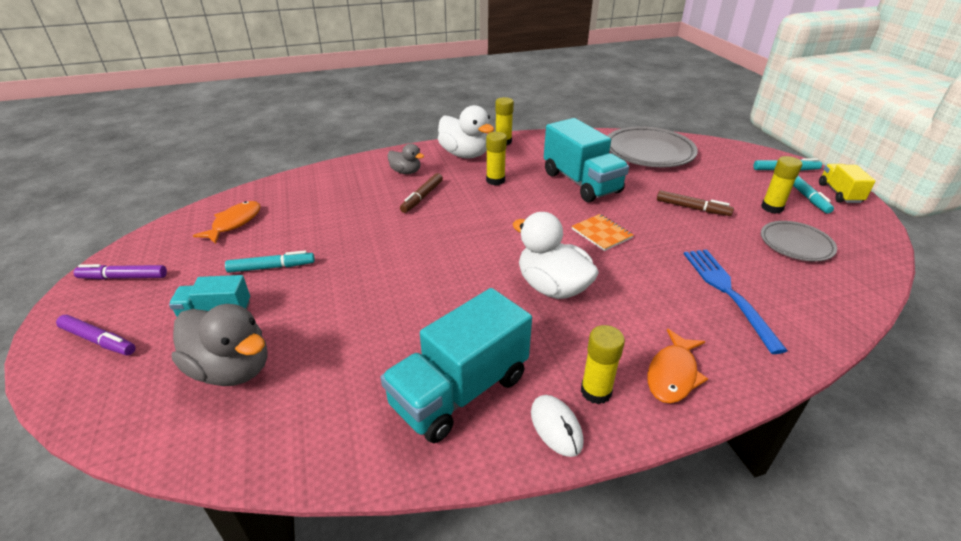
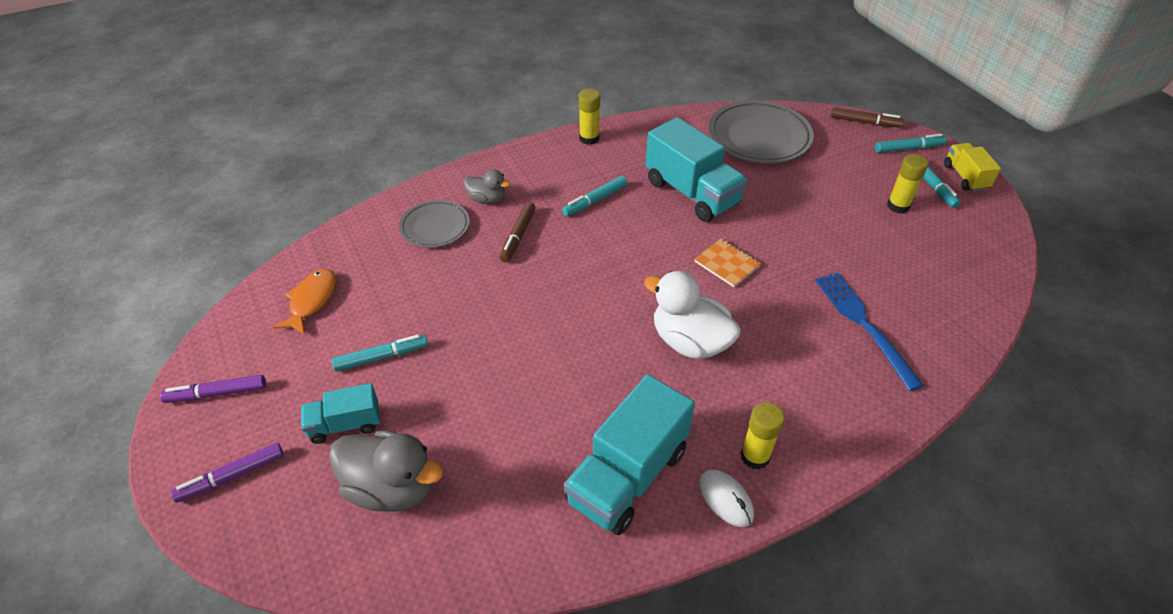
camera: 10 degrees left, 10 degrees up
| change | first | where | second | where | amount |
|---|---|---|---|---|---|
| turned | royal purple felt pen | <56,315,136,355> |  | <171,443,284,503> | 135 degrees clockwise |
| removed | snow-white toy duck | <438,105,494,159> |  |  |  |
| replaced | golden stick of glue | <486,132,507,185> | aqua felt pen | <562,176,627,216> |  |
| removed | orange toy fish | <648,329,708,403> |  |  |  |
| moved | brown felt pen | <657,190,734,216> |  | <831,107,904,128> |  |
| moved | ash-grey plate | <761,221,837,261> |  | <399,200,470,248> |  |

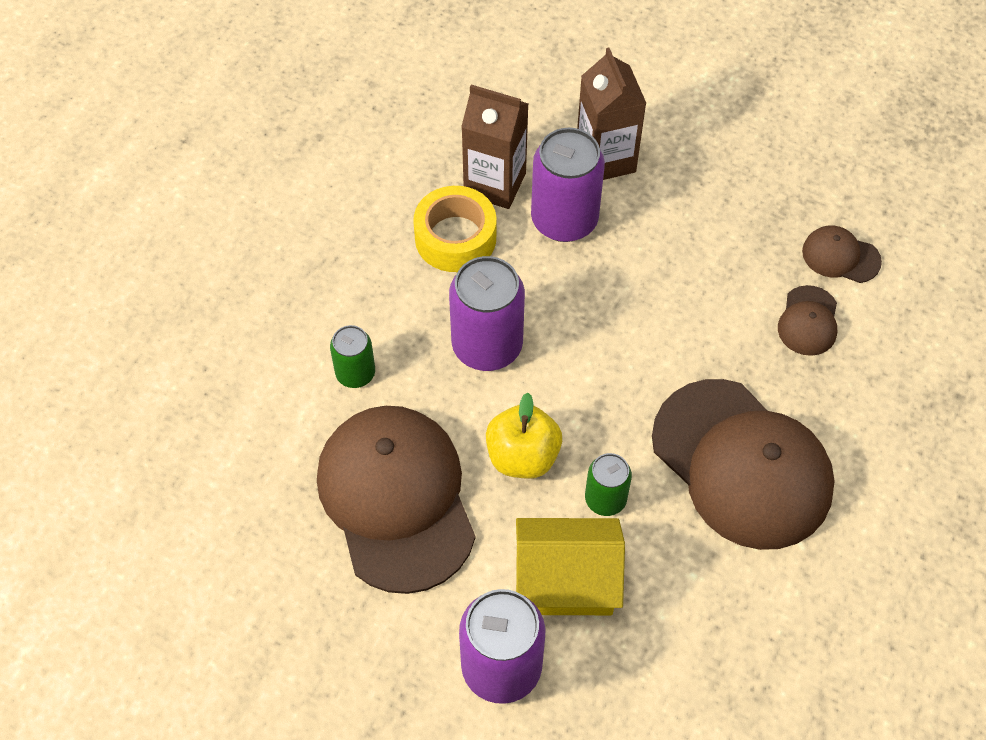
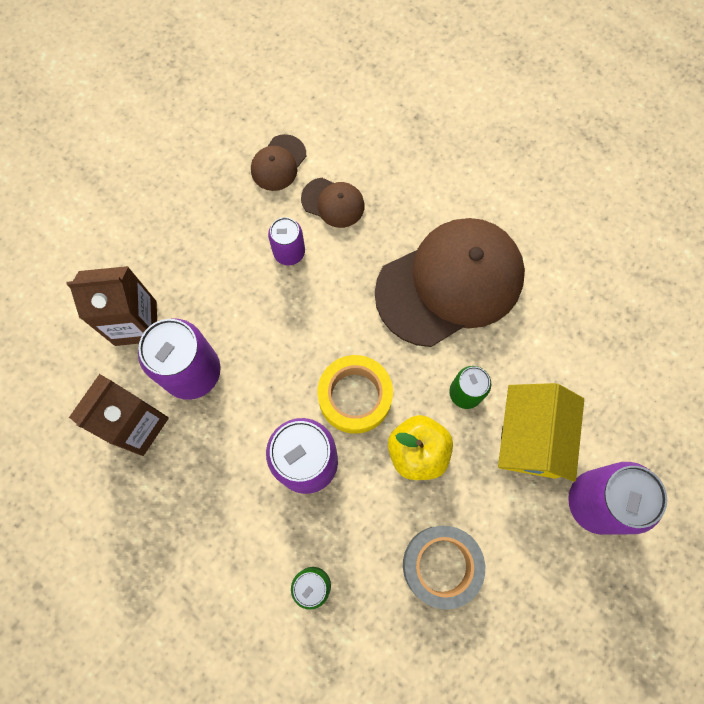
camera: 80 degrees left, 15 degrees up
| change | first | where | second | where | amount |
|---|---|---|---|---|---|
| replaced | brown baseball cap | <317,406,475,594> | ash-grey sticky tape | <403,526,485,610> |  |
| moved | golden sticky tape | <413,186,496,272> |  | <317,355,393,434> |  |
| added |  |  | royal purple soda can | <268,217,305,265> |  |

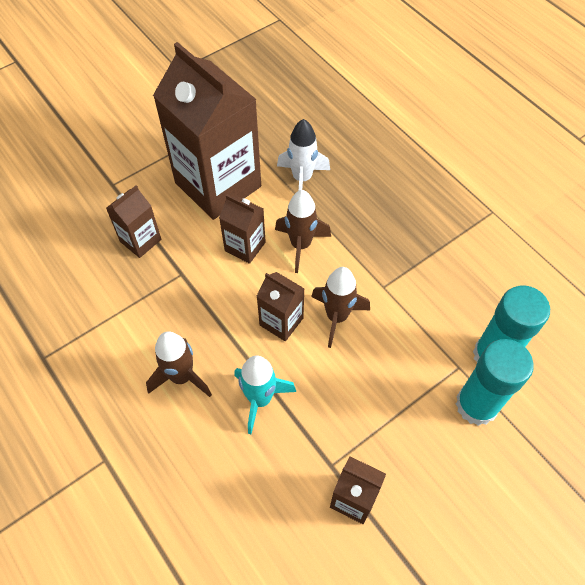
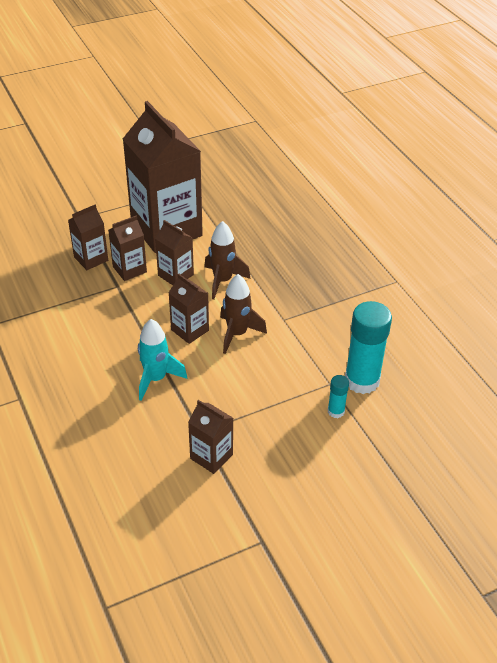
camera: 10 degrees right, 15 degrees down
| change | first | where | second | where | amount |
|---|---|---|---|---|---|
| removed | brown spaceship | <146,331,212,397> |  |  |  |
| removed | snow-white spaceship | <277,119,330,190> |  |  |  |
| resized | aqua stick of glue | <456,339,534,426> |  | <328,375,349,418> | x0.47 |
| added |  |  | brown milk carton | <108,216,147,281> |  |

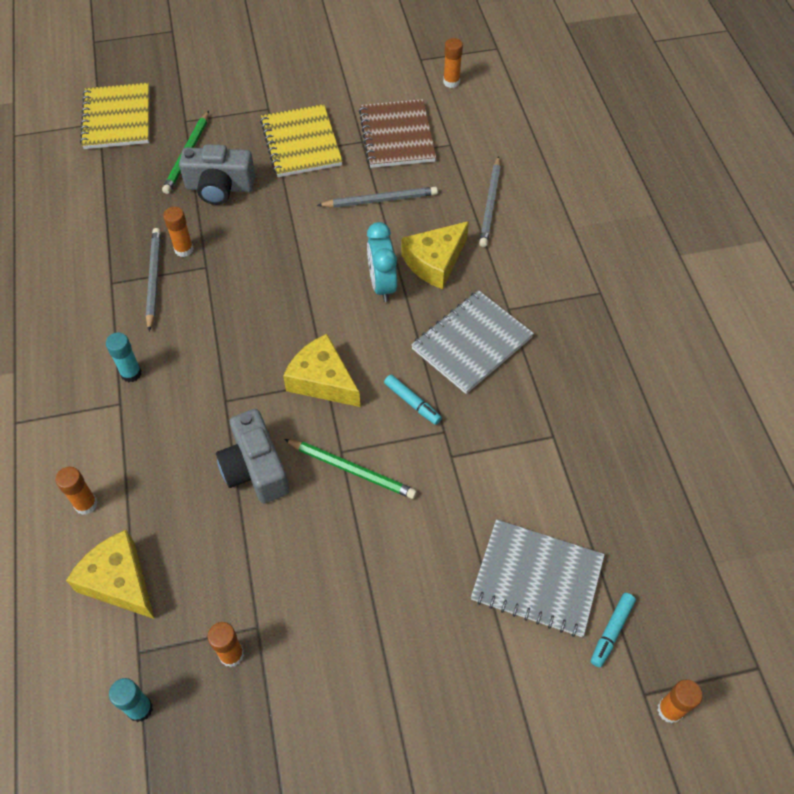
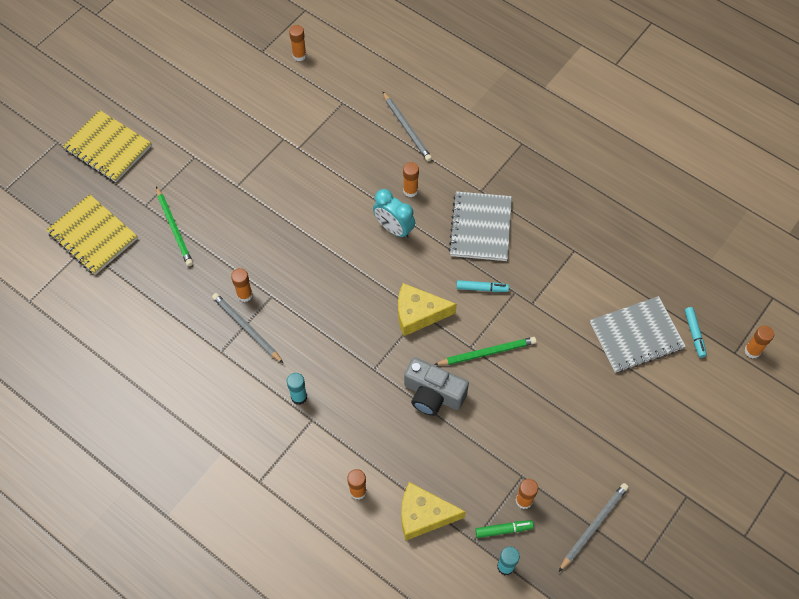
camera: 40 degrees left, 5 degrees up
| change | first | where | second | where | amount |
|---|---|---|---|---|---|
| removed | ash-grey compact camera | <179,144,256,205> |  |  |  |
| moved | golden exercise book | <260,104,343,177> |  | <63,110,152,182> |  |
| moved | ash-grey lead pencil | <317,187,438,208> |  | <559,483,629,572> |  |
| removed | brown exercise book | <359,99,436,168> |  |  |  |
| replaced | golden piece of cheese | <402,221,469,289> | orange stick of glue | <403,162,419,197> |  |
| added |  |  | leaf-green felt pen | <475,520,534,538> |  |

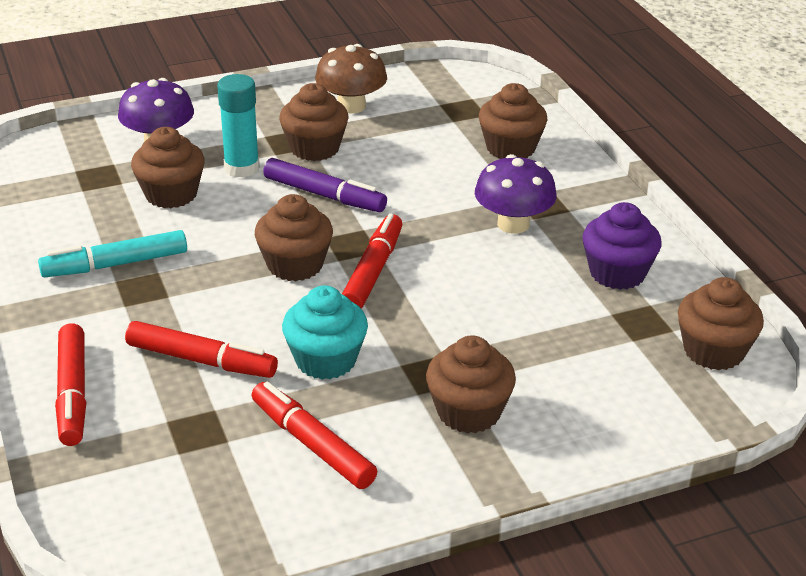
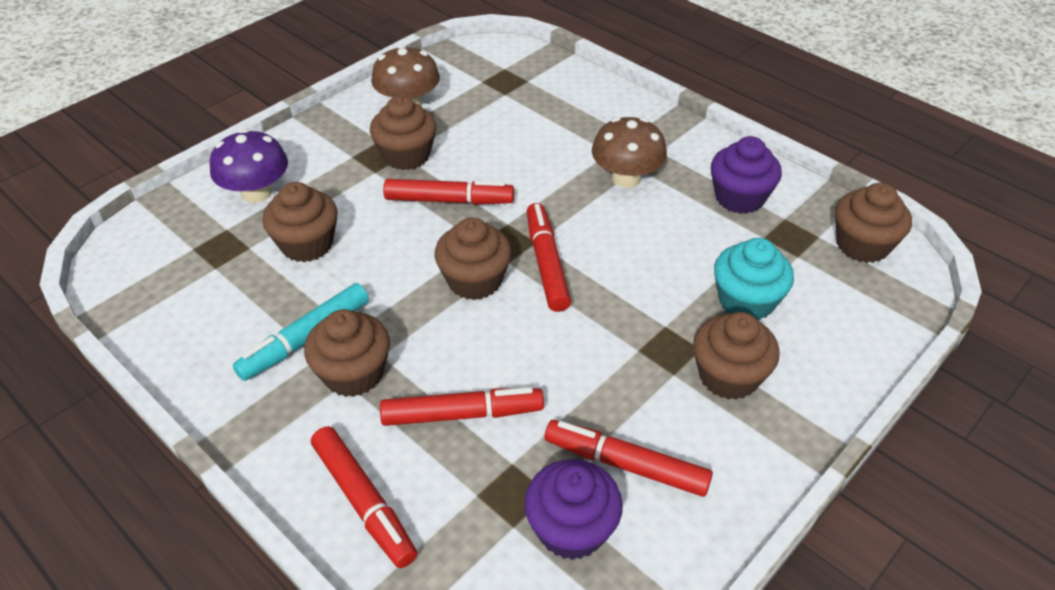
camera: 25 degrees left, 10 degrees up
| change | first | where | second | where | amount |
|---|---|---|---|---|---|
| removed | aqua stick of glue | <217,74,260,178> |  |  |  |
| recoloured | royal purple felt pen | <263,158,387,212> | scarlet felt pen | <383,179,514,205> |  |
| moved | aqua cupcake | <282,285,368,380> |  | <714,238,794,320> |  |
| recoloured | royal purple fungus | <475,154,557,234> | brown fungus | <592,117,667,188> |  |
| moved | brown cupcake | <479,83,548,159> |  | <304,309,390,397> |  |
| added |  |  | royal purple cupcake | <524,459,623,560> |  |

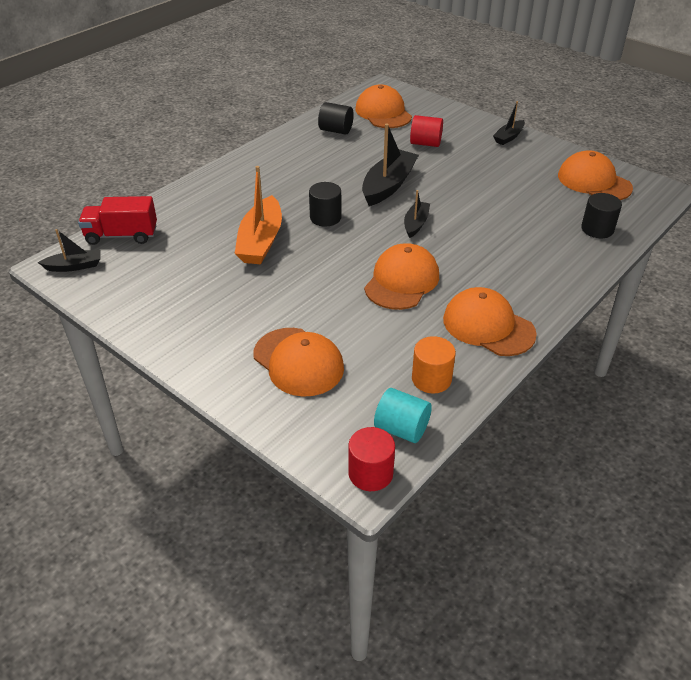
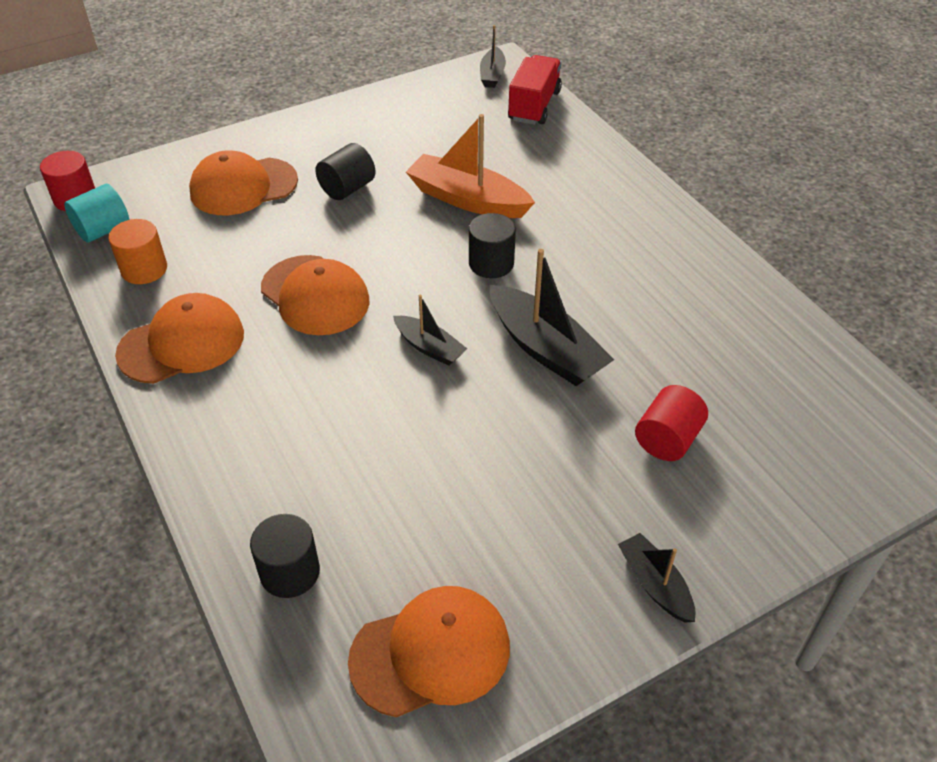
camera: 110 degrees right, 5 degrees up
| change | first | where | second | where | amount |
|---|---|---|---|---|---|
| moved | black cylinder shape | <318,102,354,135> |  | <315,143,376,200> |  |
| removed | orange baseball cap | <355,85,412,128> |  |  |  |

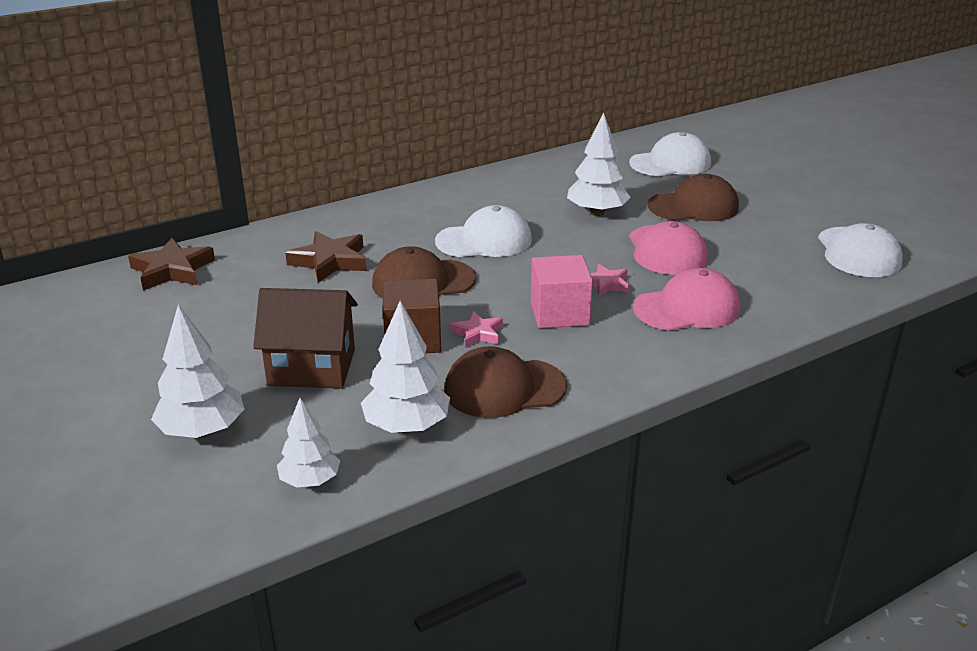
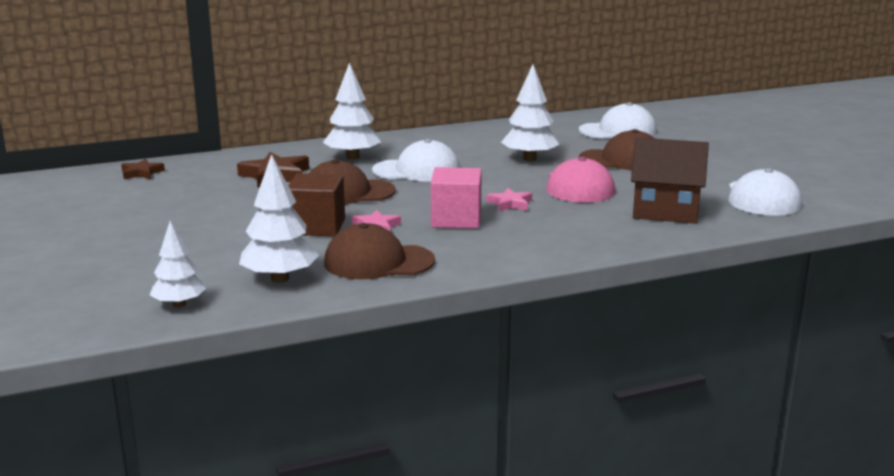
camera: 10 degrees right, 10 degrees down
| change | first | where | second | where | amount |
|---|---|---|---|---|---|
| resized | brown star shape | <128,238,215,291> |  | <121,159,165,179> | x0.60 |
| moved | snow-white toy tree | <151,305,245,438> |  | <323,62,381,160> |  |
| moved | brown toy house | <253,288,358,388> |  | <631,138,709,224> |  |
| removed | rosy baseball cap | <633,268,740,331> |  |  |  |

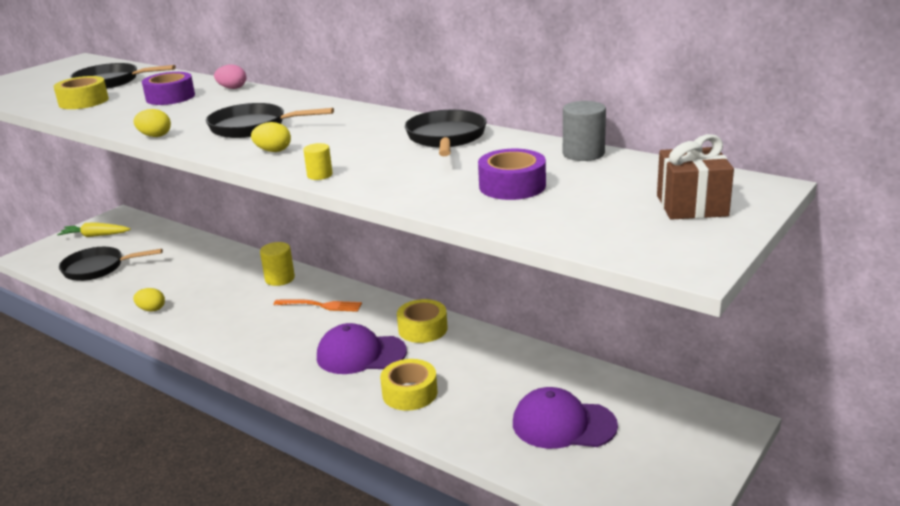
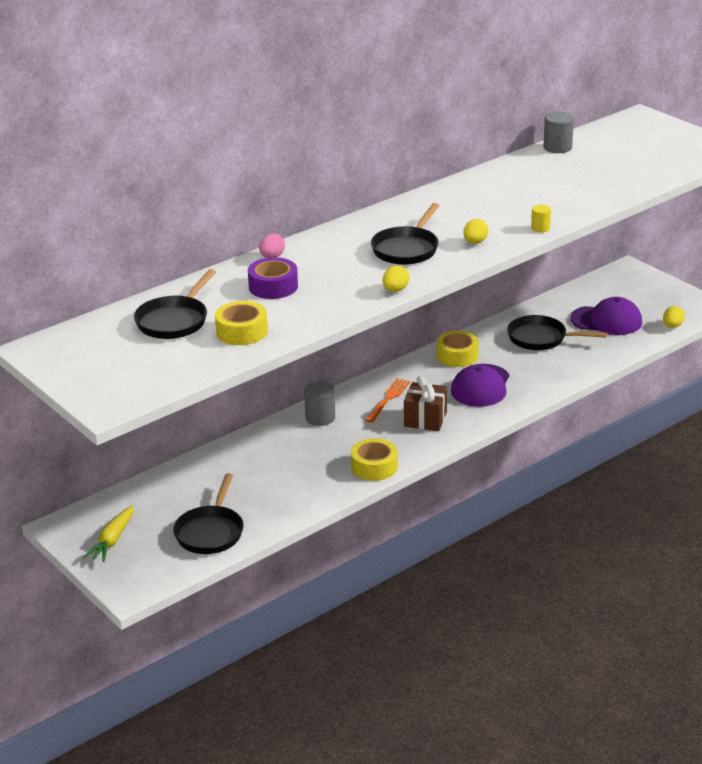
camera: 75 degrees left, 5 degrees up
| change | first | where | second | where | amount |
|---|---|---|---|---|---|
| moved | golden egg | <133,288,165,312> |  | <663,306,685,328> |  |
| recoloured | golden cylinder shape | <260,242,295,286> | ash-grey cylinder shape | <304,381,335,426> |  |
| moved | golden sticky tape | <380,359,437,411> |  | <351,438,398,481> |  |
| moved | black frying pan | <405,110,487,156> |  | <507,315,607,350> |  |
| removed | royal purple sticky tape | <478,149,546,200> |  |  |  |
| turned | royal purple baseball cap | <513,387,618,449> |  | <570,297,642,335> | 105 degrees counterclockwise |
| moved | brown wrapped gift | <657,134,734,220> |  | <404,376,447,431> |  |

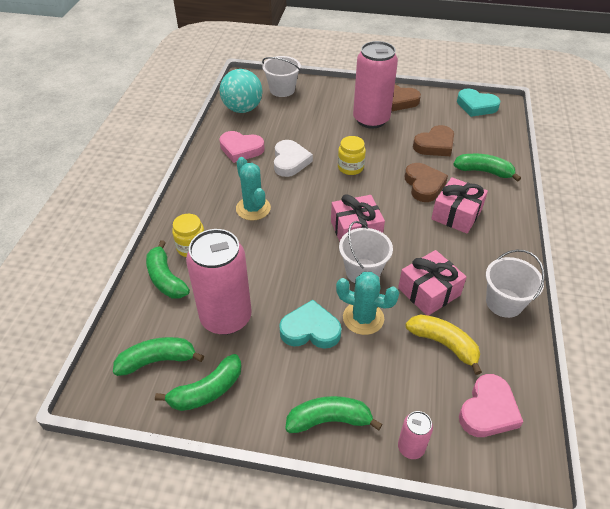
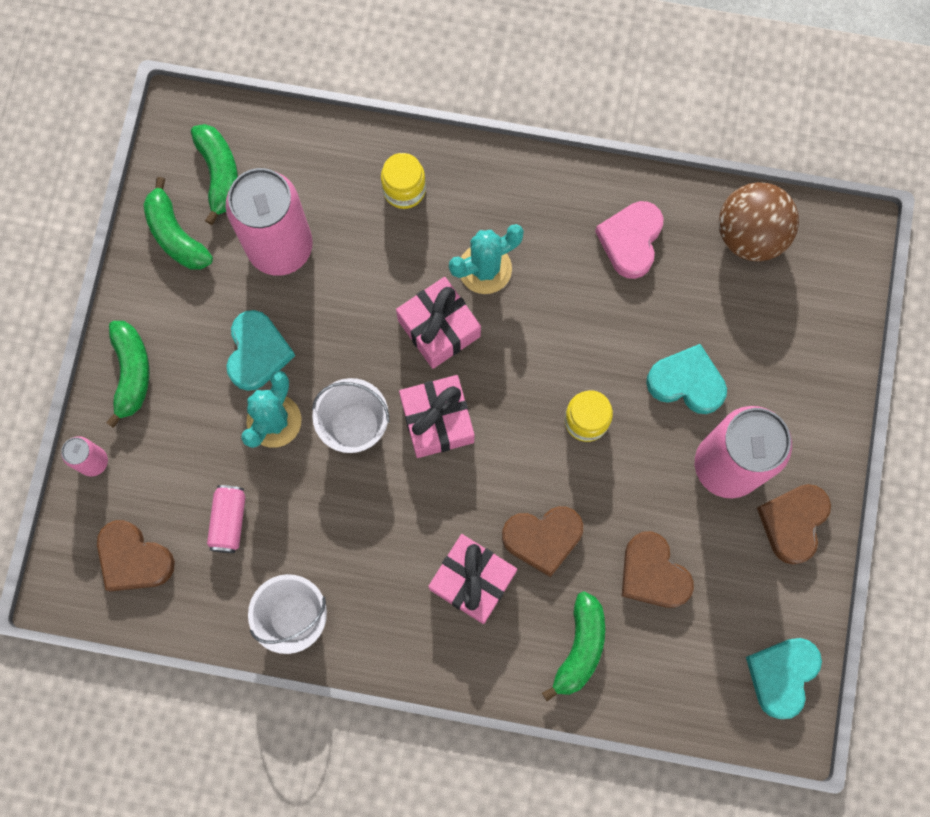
camera: 90 degrees right, 30 degrees up
| change | first | where | second | where | amount |
|---|---|---|---|---|---|
| removed | leaf-green banana fruit | <146,240,190,298> |  |  |  |
| recoloured | aqua play ball | <220,69,262,113> | brown play ball | <719,182,799,261> |  |
| removed | snow-white sand bucket | <262,56,301,97> |  |  |  |
| removed | snow-white heart shape | <274,140,313,177> |  |  |  |
| moved | rosy wrapped gift | <398,250,467,316> |  | <396,277,481,369> |  |
| replaced | golden banana fruit | <406,314,482,375> | rosy soda can | <207,485,246,553> |  |
| recoloured | rosy heart shape | <459,374,523,437> | brown heart shape | <97,520,175,591> |  |
| added |  |  | aqua heart shape | <646,344,727,414> |  |

